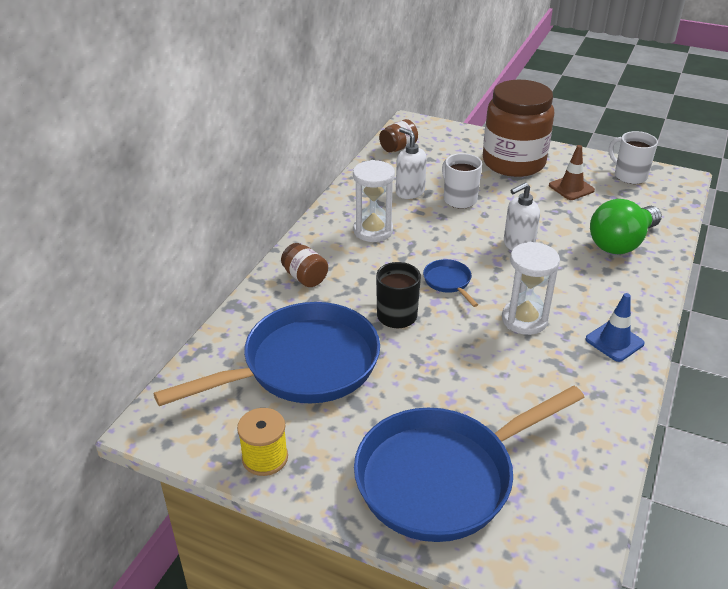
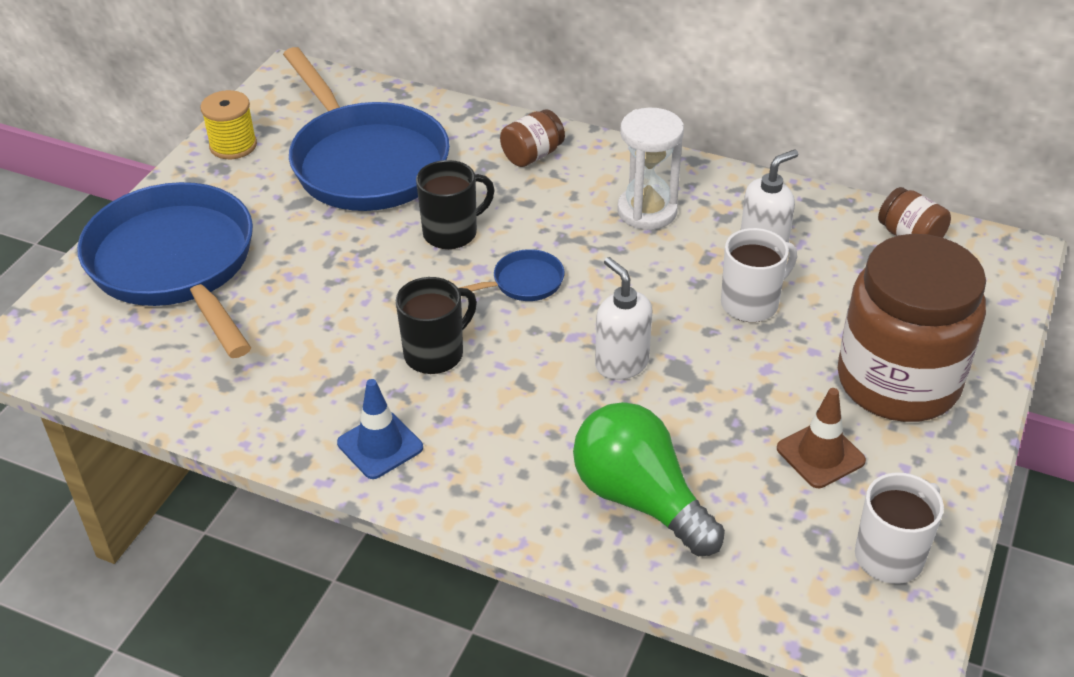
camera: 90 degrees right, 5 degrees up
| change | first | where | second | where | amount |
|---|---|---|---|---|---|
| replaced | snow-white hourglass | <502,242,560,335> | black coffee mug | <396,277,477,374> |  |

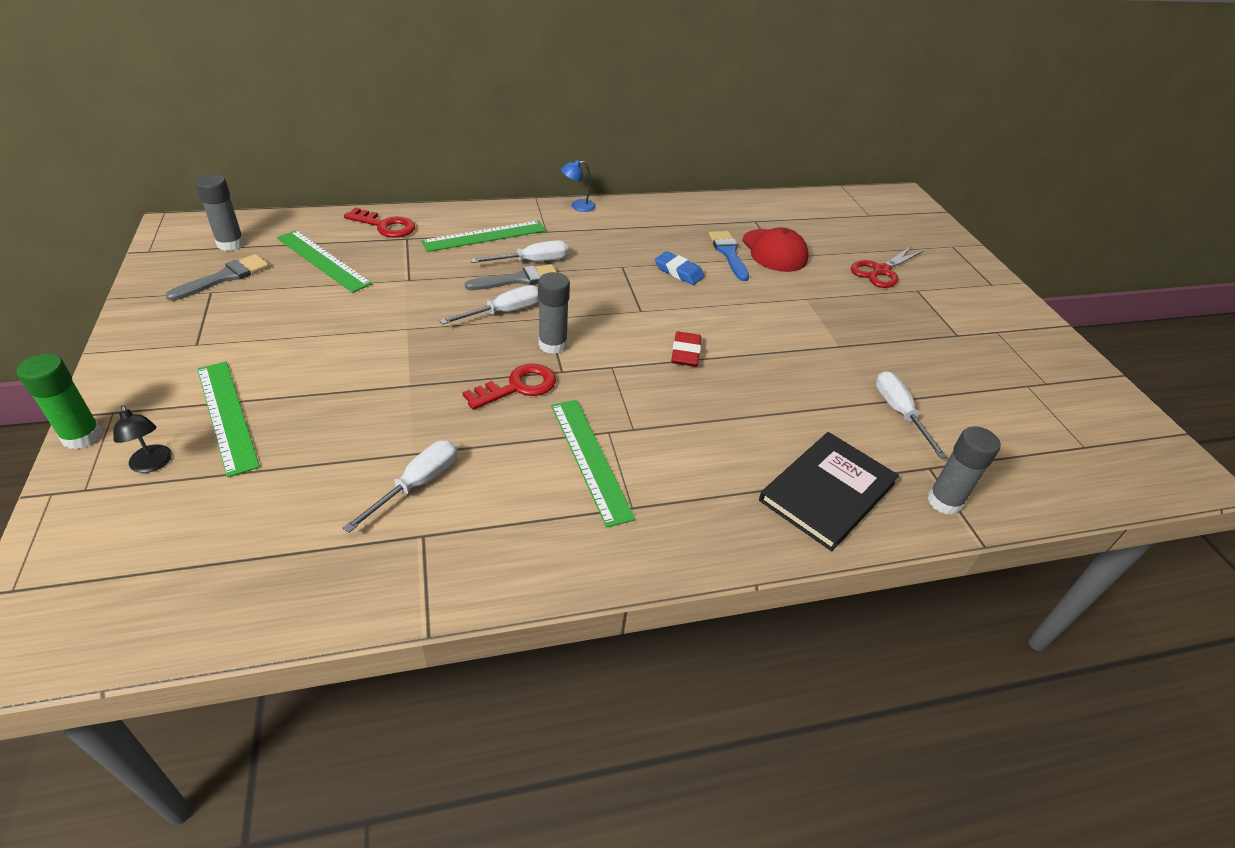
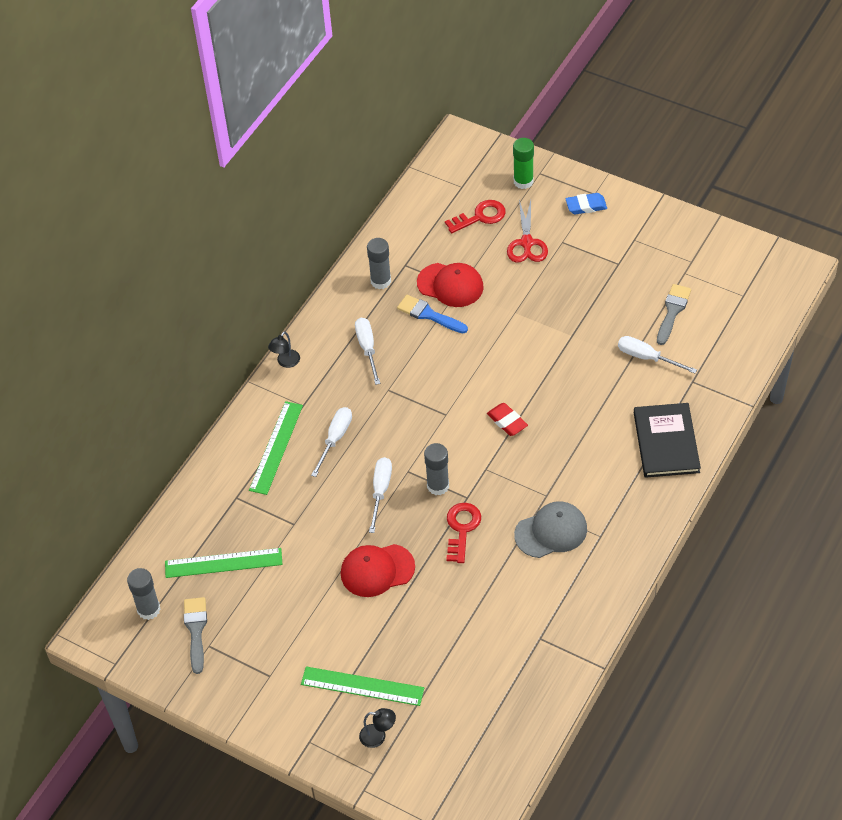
camera: 40 degrees left, 10 degrees up
| change | first | where | second | where | amount |
|---|---|---|---|---|---|
| moved | leaf-green stick of glue | <17,354,102,449> |  | <513,138,534,189> |  |
| moved | snow-white hand screwdriver | <343,440,458,533> |  | <355,318,380,385> |  |
| moved | scarlet key | <344,208,415,238> |  | <445,200,506,233> |  |
| moved | ash-grey brush | <465,264,557,290> |  | <657,284,691,345> |  |
| replaced | leaf-green straightedge | <551,400,635,527> | ash-grey baseball cap | <514,501,587,558> |  |
| recoloured | royal blue desk lamp | <561,160,596,212> | black desk lamp | <268,331,300,368> |  |
| moved | royal blue pencil eraser | <655,251,705,285> |  | <566,193,607,214> |  |
| moved | ash-grey stick of glue | <927,426,1001,515> |  | <367,238,391,289> |  |
| added |  |  | scarlet baseball cap | <341,544,415,597> |  |

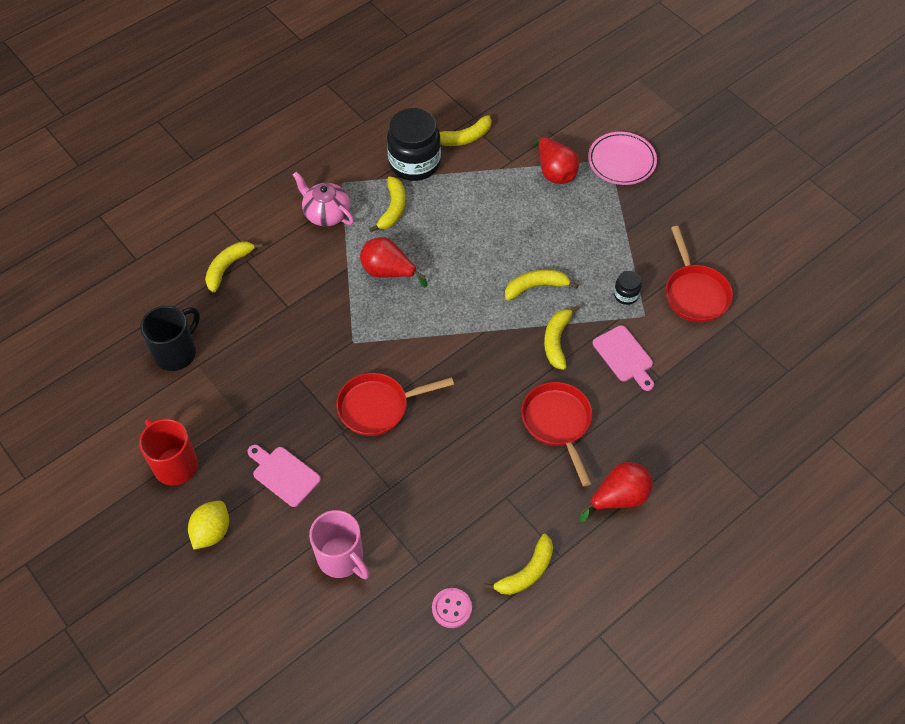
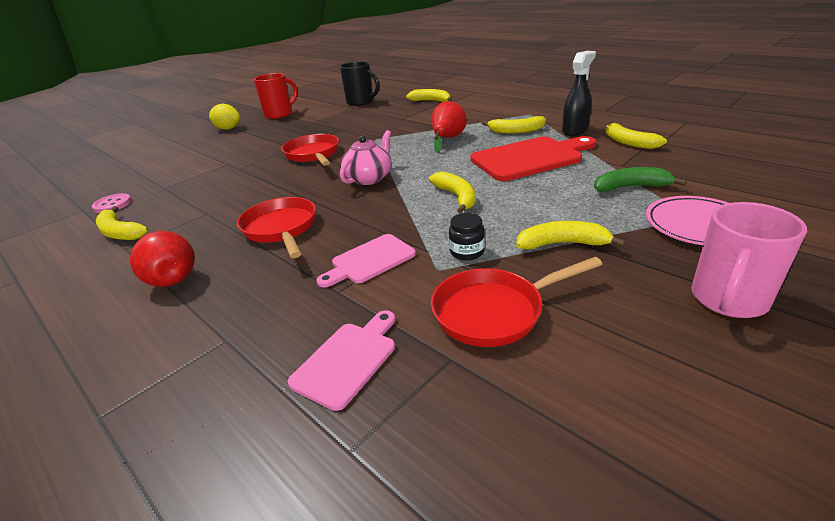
camera: 85 degrees right, 25 degrees down
| change | first | where | second | where | amount |
|---|---|---|---|---|---|
| moved | rosy chopping board | <247,445,321,507> |  | <288,310,395,411> |  |
| moved | rosy china teapot | <293,171,354,226> |  | <340,130,392,185> |  |
| moved | rosy coffee mug | <309,510,369,579> |  | <691,202,807,318> |  |
| replaced | black jam jar | <387,108,441,181> | black sprayer | <562,51,596,136> |  |
| turned | scarlet frying pan | <521,382,592,487> |  | <237,197,316,258> | 90 degrees counterclockwise |
| replaced | scarlet pear fruit | <533,134,579,184> | leaf-green banana fruit | <594,167,687,192> |  |
| moved | golden banana fruit | <544,305,580,370> |  | <516,221,626,250> |  |
| added |  |  | scarlet chopping board | <470,136,597,181> |  |

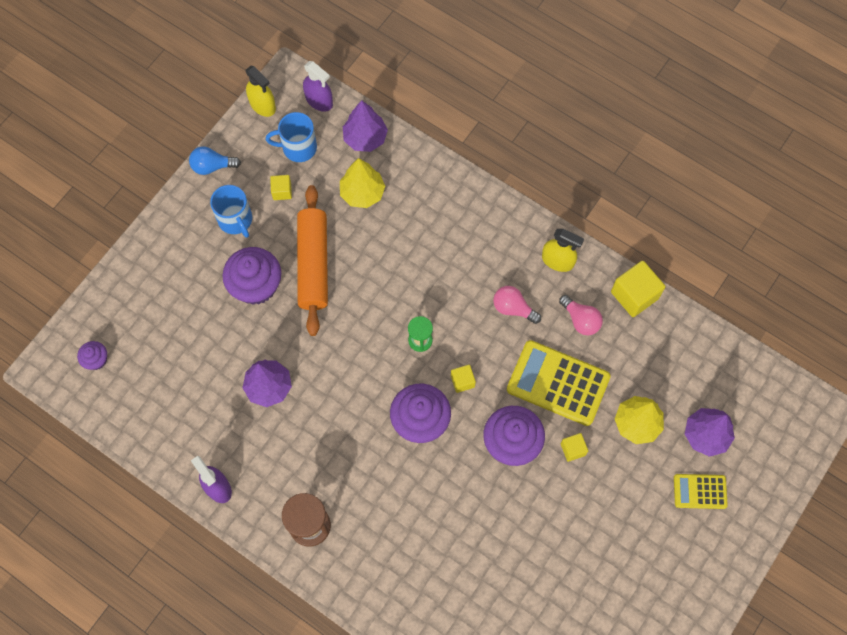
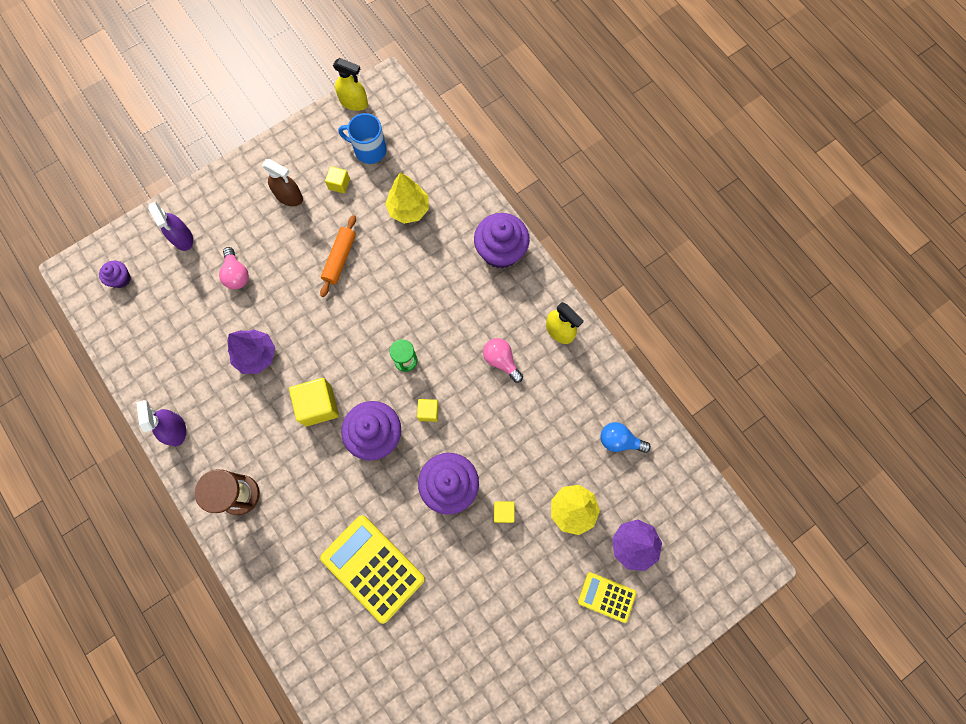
camera: 20 degrees right, 5 degrees up
| change | first | where | second | where | amount |
|---|---|---|---|---|---|
| moved | royal blue lightbulb | <189,146,241,175> |  | <600,422,651,453> |  |
| replaced | royal blue coffee mug | <210,185,252,238> | brown sprayer | <262,159,303,206> |  |
| moved | royal purple cupcake | <222,247,281,305> |  | <474,213,530,269> |  |
| turned | golden sprayer | <246,66,276,117> |  | <333,58,368,111> | 45 degrees counterclockwise |
| resized | orange dough roller | <297,185,328,336> |  | <320,215,356,297> | x0.60 |
| moved | royal purple sprayer | <303,61,333,112> |  | <148,201,193,251> |  |
| removed | royal purple toy tree | <343,100,388,152> |  |  |  |
| moved | golden adding machine | <507,340,611,426> |  | <320,515,425,624> |  |
| moved | rosy lightbulb | <559,295,603,335> |  | <219,247,249,289> |  |
| moved | golden block | <611,261,665,317> |  | <289,378,339,426> |  |

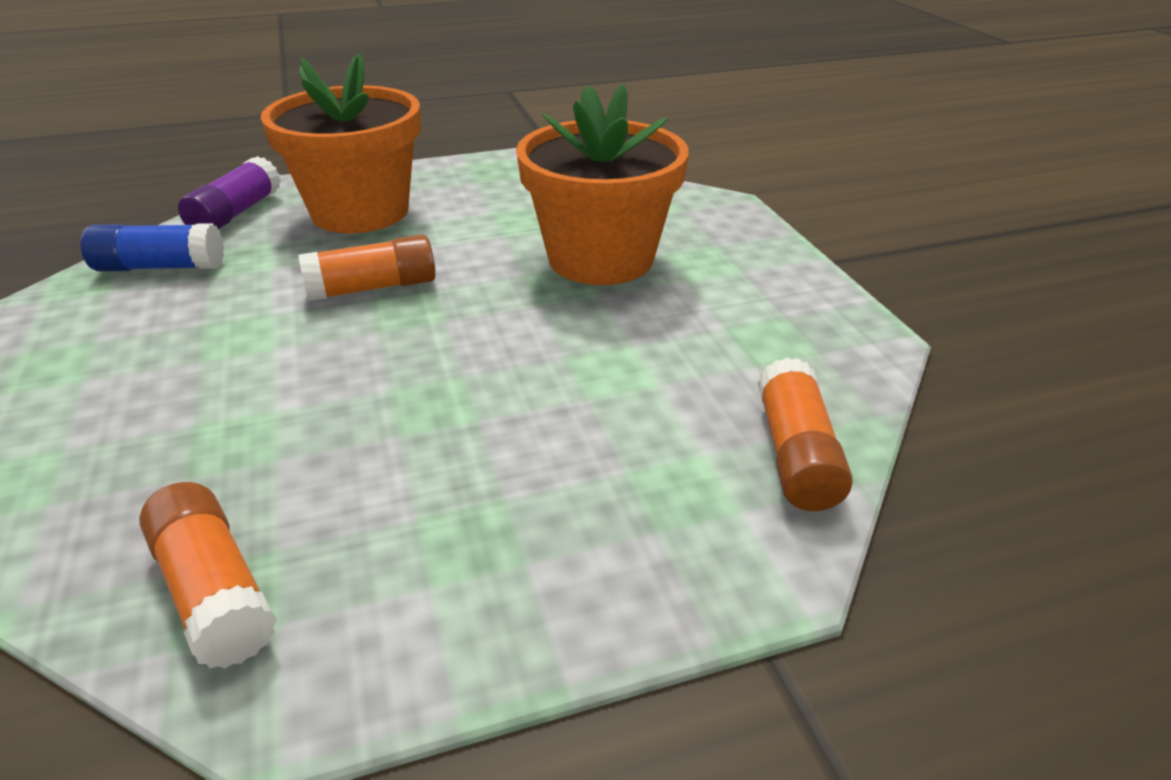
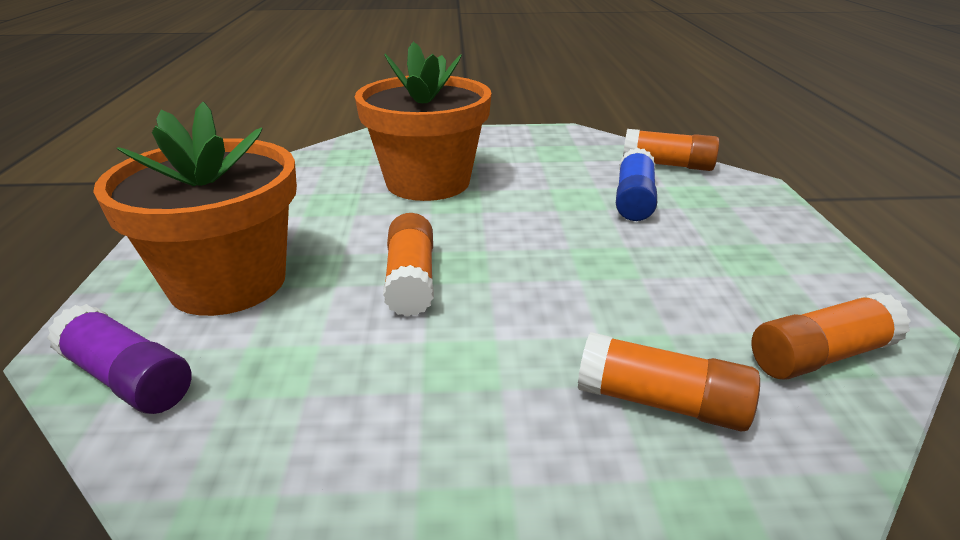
camera: 75 degrees left, 5 degrees down
| change | first | where | second | where | amount |
|---|---|---|---|---|---|
| moved | royal blue stick of glue | <81,223,224,271> |  | <616,148,657,221> |  |
| added |  |  | orange stick of glue | <578,332,760,431> |  |

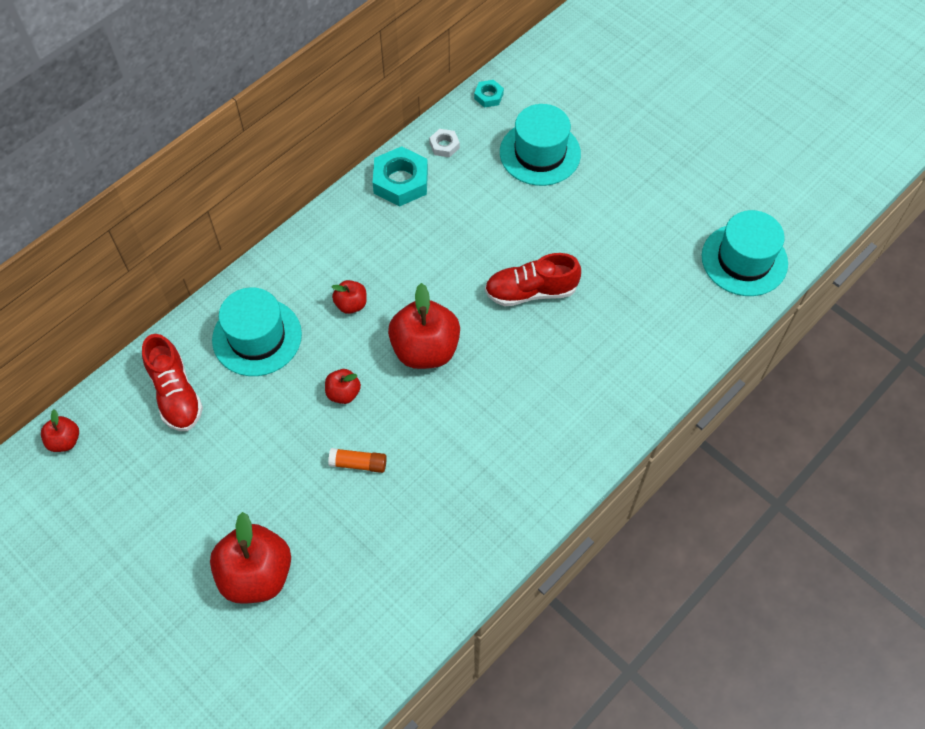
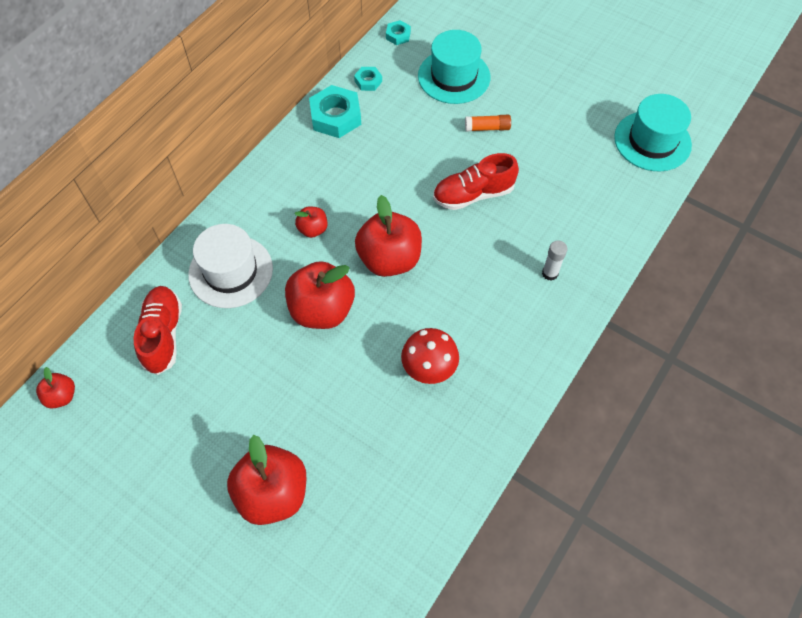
camera: 10 degrees left, 0 degrees up
| change | first | where | second | where | amount |
|---|---|---|---|---|---|
| turned | scarlet lace-up shoe | <142,334,203,431> |  | <134,286,182,375> | 150 degrees counterclockwise |
| recoloured | aqua tall hat | <212,287,302,376> | snow-white tall hat | <188,224,273,308> |  |
| resized | scarlet apple | <325,369,361,404> |  | <285,261,355,329> | x2.02 |
| moved | orange stick of glue | <328,448,387,473> |  | <465,115,511,131> |  |
| recoloured | snow-white nut | <429,129,460,157> | aqua nut | <354,67,382,91> |  |
| added |  |  | scarlet fungus | <401,328,459,384> |  |
| added |  |  | snow-white stick of glue | <542,240,567,281> |  |

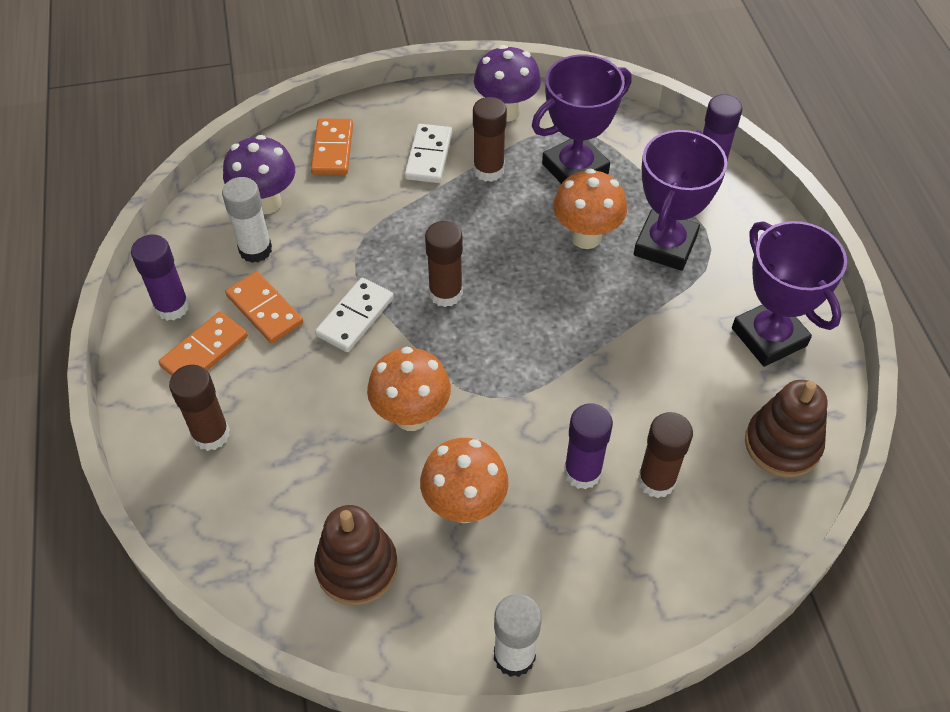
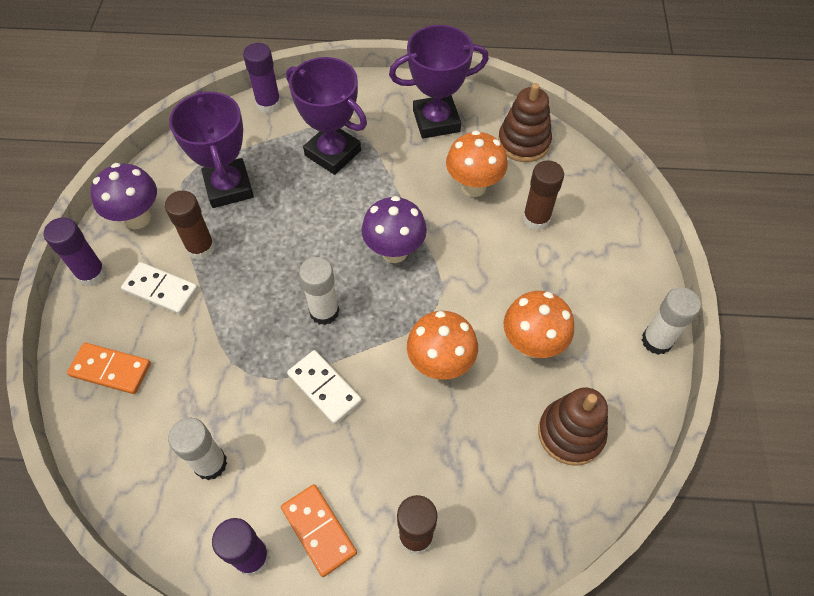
camera: 75 degrees left, 5 degrees up
| change | first | where | second | where | amount |
|---|---|---|---|---|---|
| moved | royal purple fungus | <223,135,295,214> |  | <362,196,427,263> |  |
| removed | orange domino tile | <225,271,303,343> |  |  |  |
| recoloured | brown stick of glue | <425,221,463,307> | snow-white stick of glue | <299,257,339,325> |  |
| moved | orange fungus | <553,169,627,249> |  | <446,130,508,197> |  |
| moved | royal purple stick of glue | <564,403,613,489> |  | <44,217,107,286> |  |

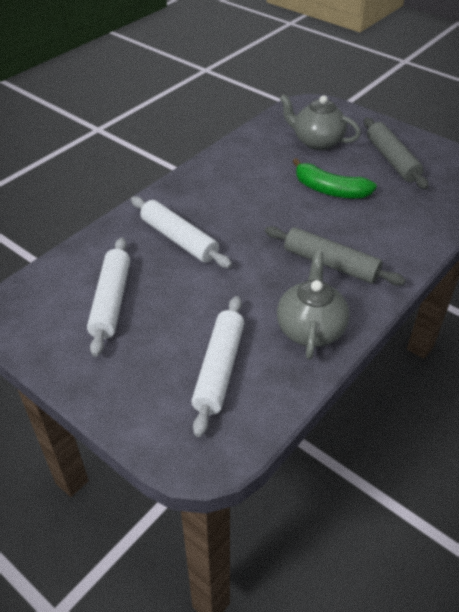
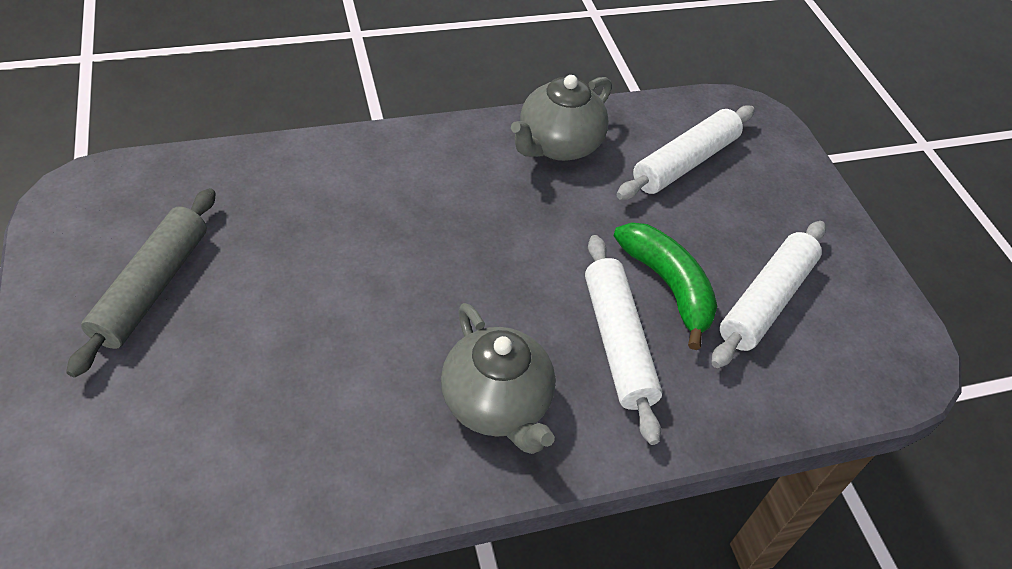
camera: 150 degrees left, 5 degrees up
| change | first | where | second | where | amount |
|---|---|---|---|---|---|
| removed | ash-grey dough roller | <265,226,406,286> |  |  |  |
| moved | ash-grey china teapot | <279,94,361,150> |  | <441,303,556,454> |  |
| moved | leaf-green banana fruit | <293,158,377,198> |  | <614,222,717,350> |  |

